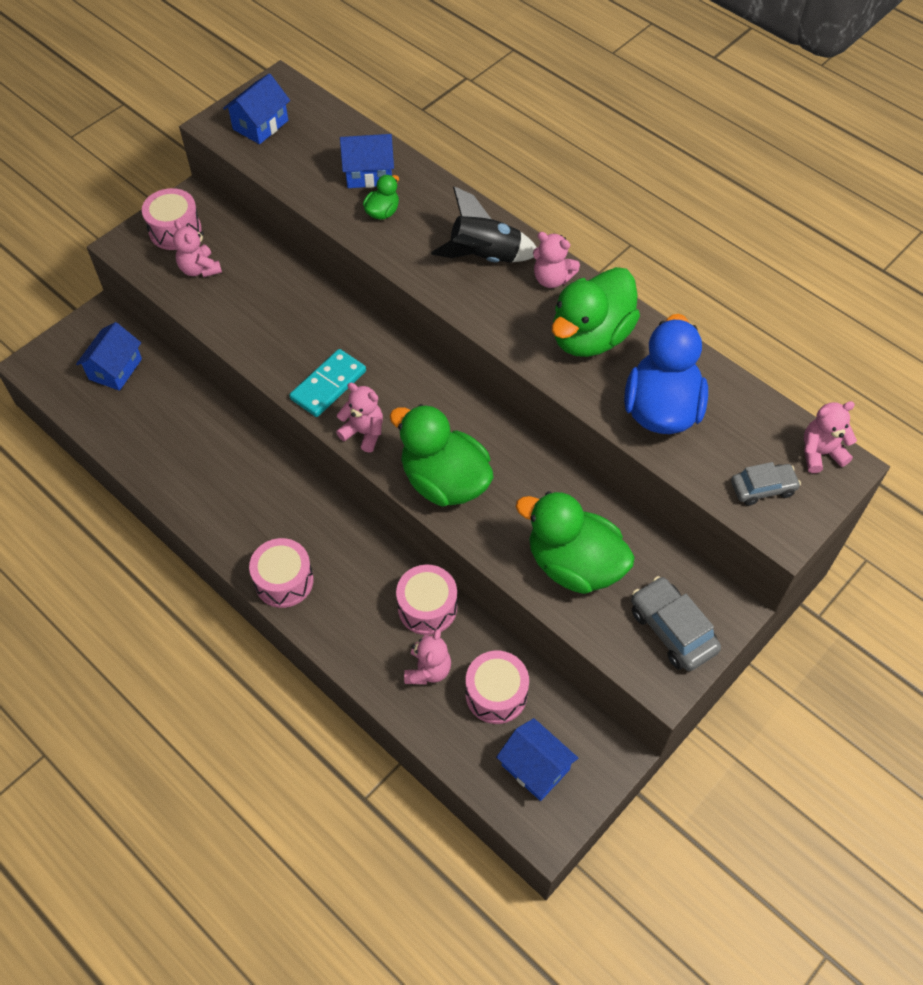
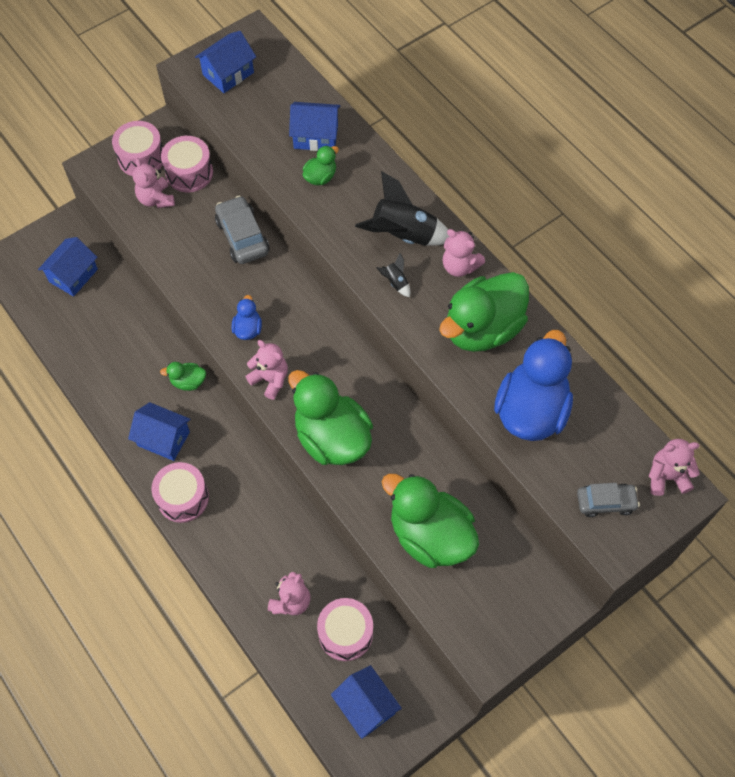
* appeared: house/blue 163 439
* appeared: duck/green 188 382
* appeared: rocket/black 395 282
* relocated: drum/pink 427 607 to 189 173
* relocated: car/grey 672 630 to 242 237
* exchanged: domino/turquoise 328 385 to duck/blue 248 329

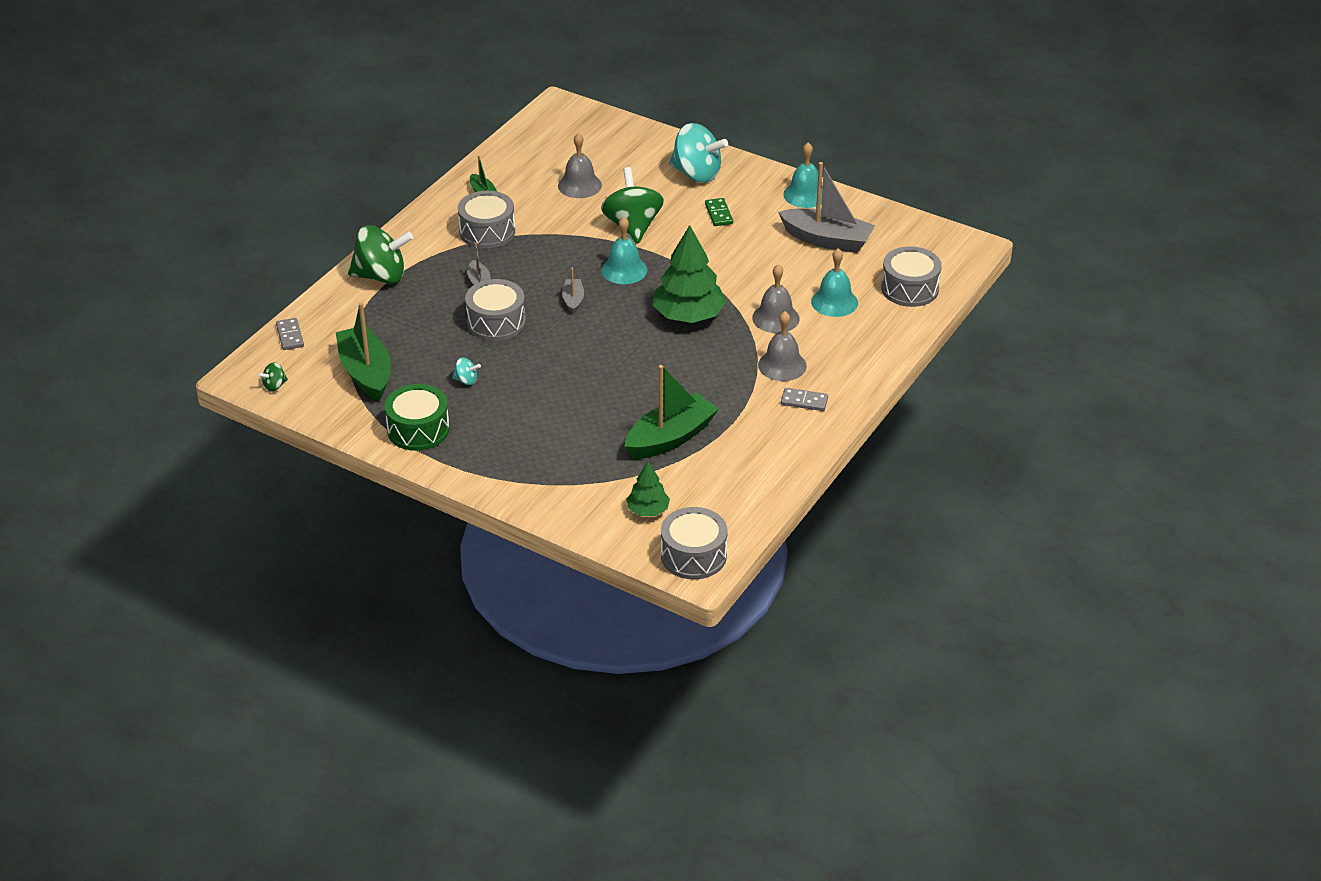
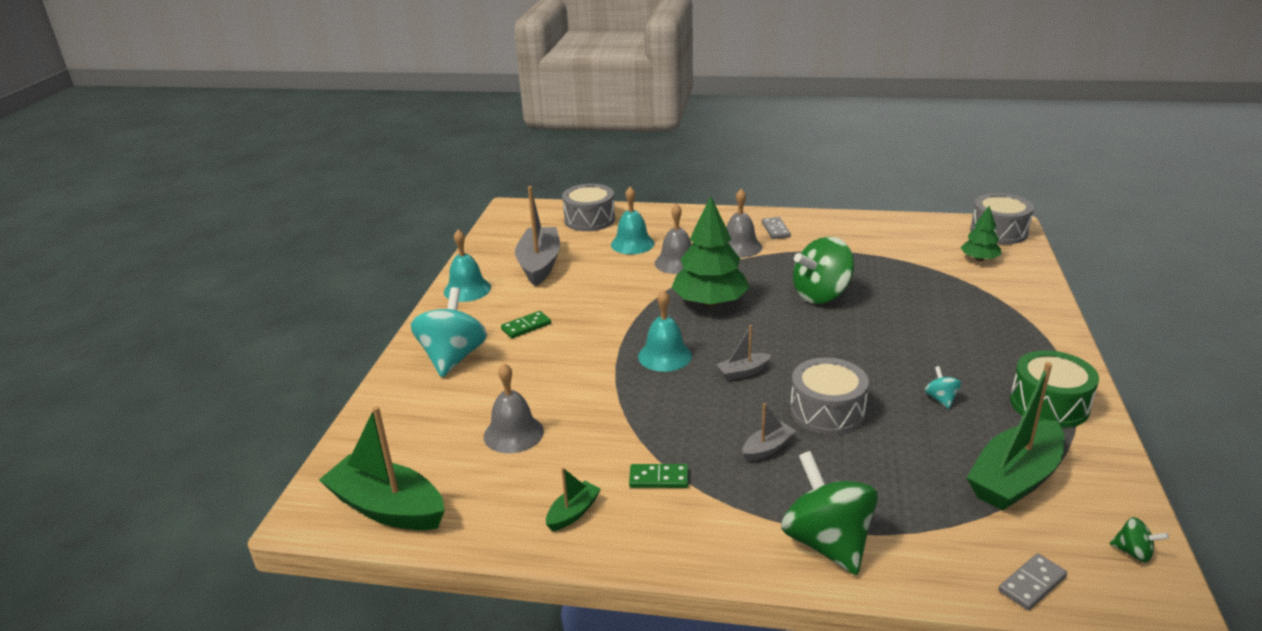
* relocated: spinning top/green 632 226 to 821 295
* relocated: boat/green 670 438 to 388 508
* exchanged: drum/grey 487 231 to domino/green 659 478

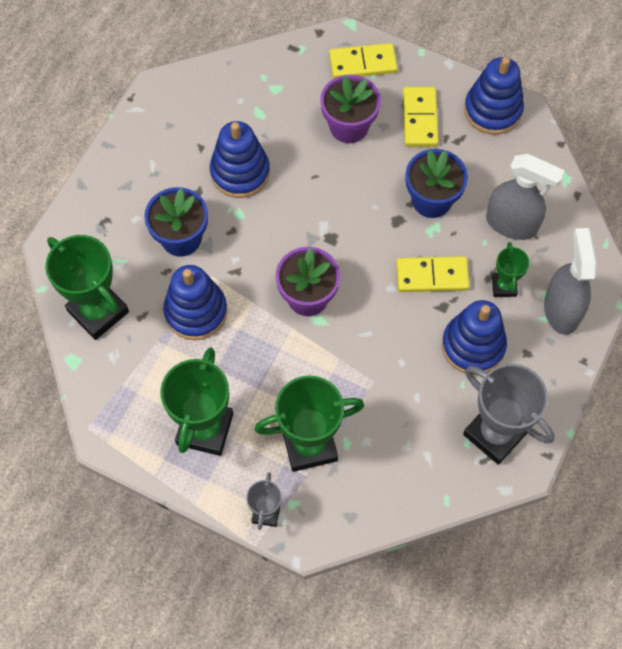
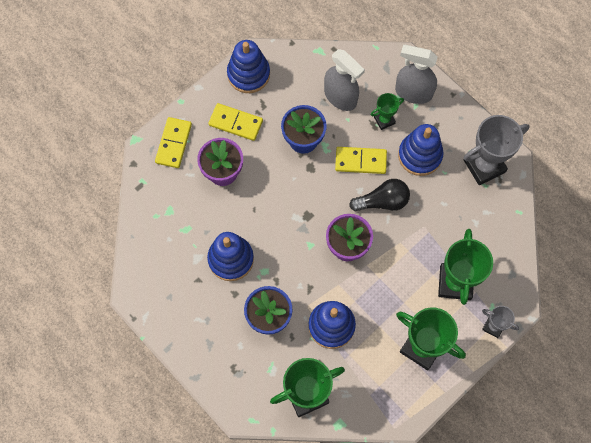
* appeared: light bulb/black 382 201
* spun: domino/yellow 432 276 = 360 161 75 degrees clockwise
* spun: spray bottle/grey 512 224 = 340 97 90 degrees clockwise
* spun: trophy/green 504 286 = 384 120 45 degrees counterclockwise

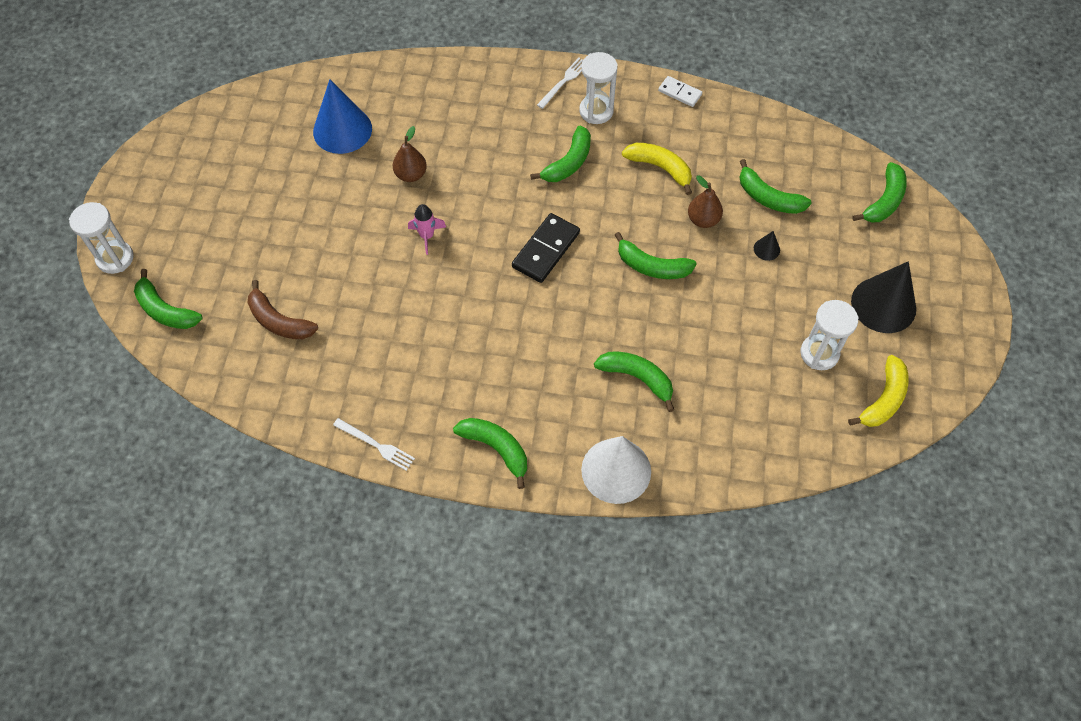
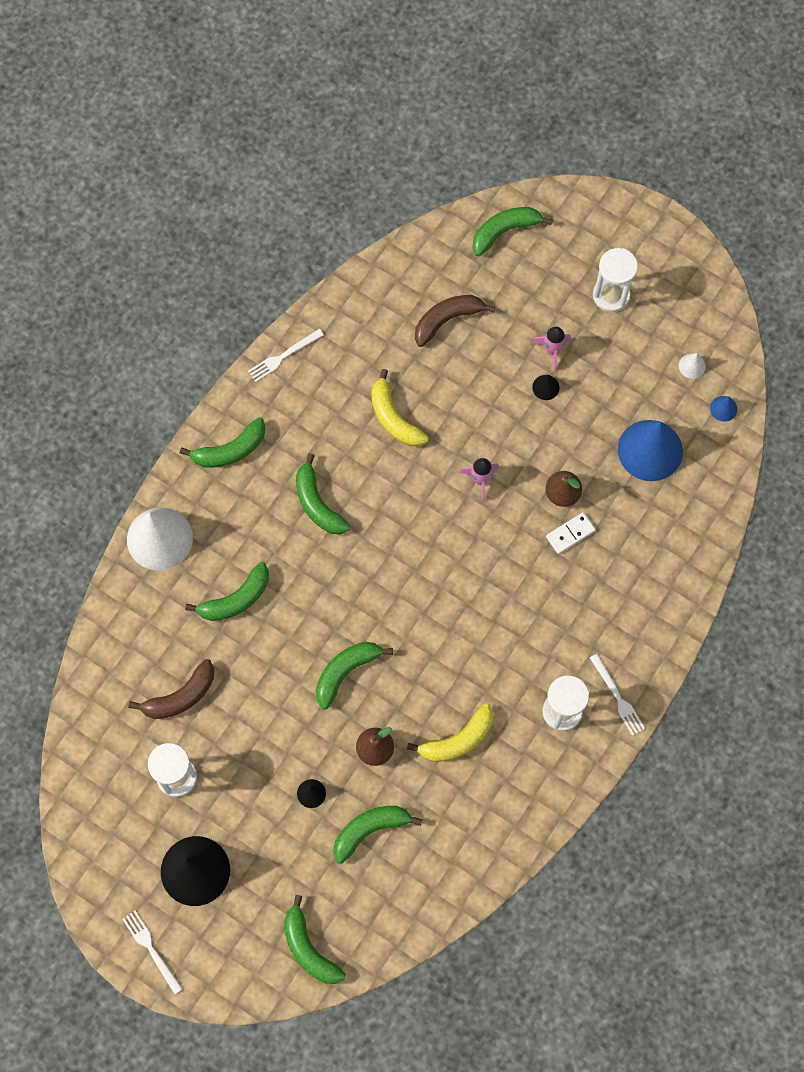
* missing: domino/black 546 250
* appeared: fork/white 151 949
* appeared: banana/brown 180 696
* appeared: rocket/pink 552 350
* appeared: cone/black 545 387
* appeared: cone/white 692 366
* appeared: cone/blue 723 408
* relocated: hourglass/white 115 258 to 611 295
* relocated: banana/green 568 163 to 317 503
* relocated: domino/white 680 93 to 570 534
* relocated: banana/yellow 883 399 to 394 418

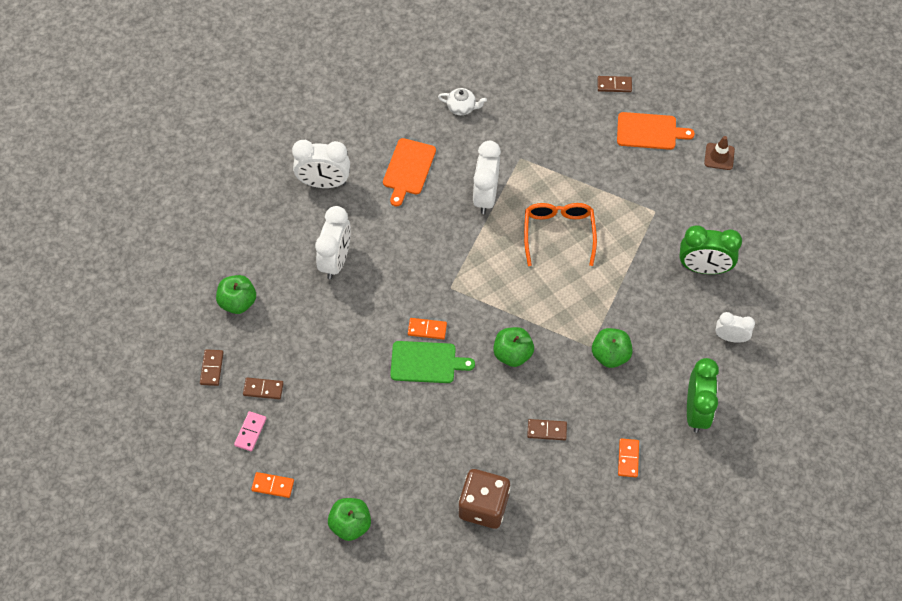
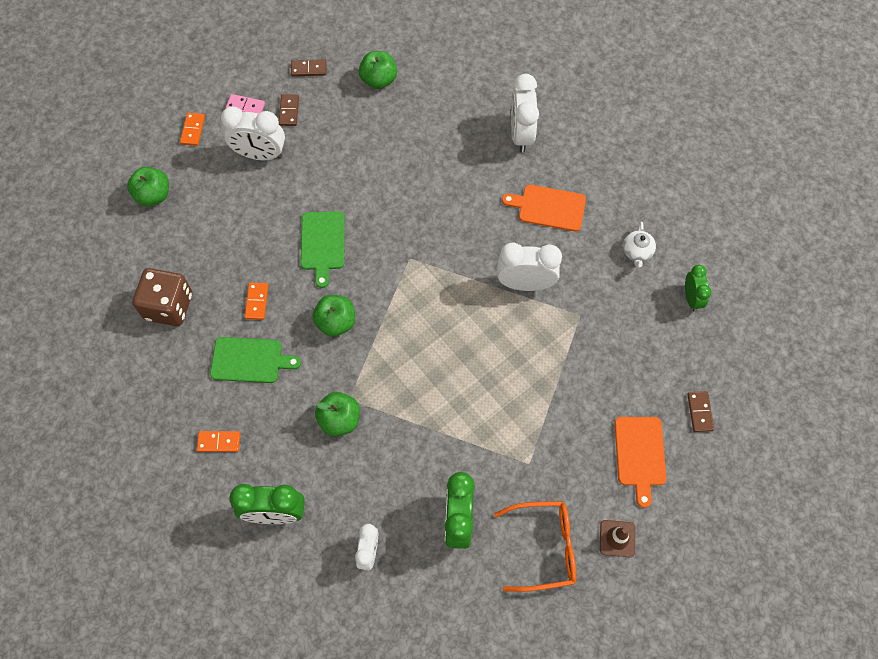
* appeared: clock/green 691 298
* relocated: clock/white 335 260 to 260 154
* relocated: domino/orange 427 329 to 256 302
* relocated: glasses/orange 558 233 to 544 547
* exchanged: domino/brown 547 430 to cutting board/green 250 360

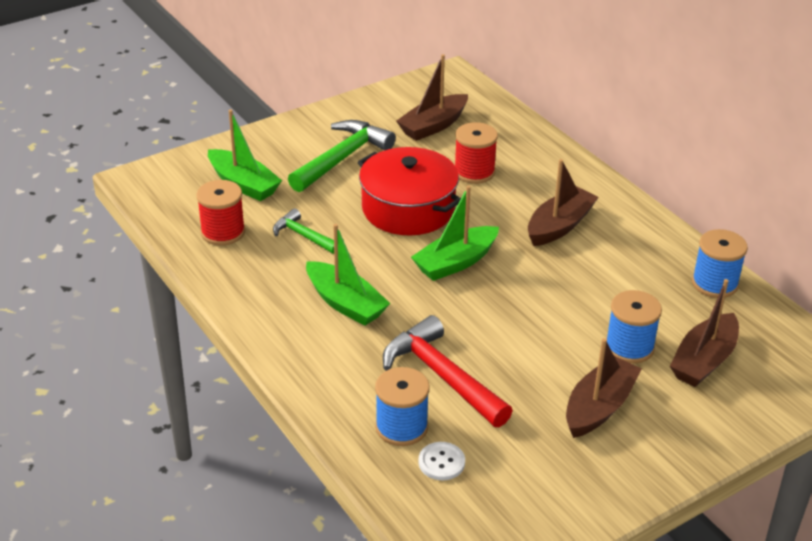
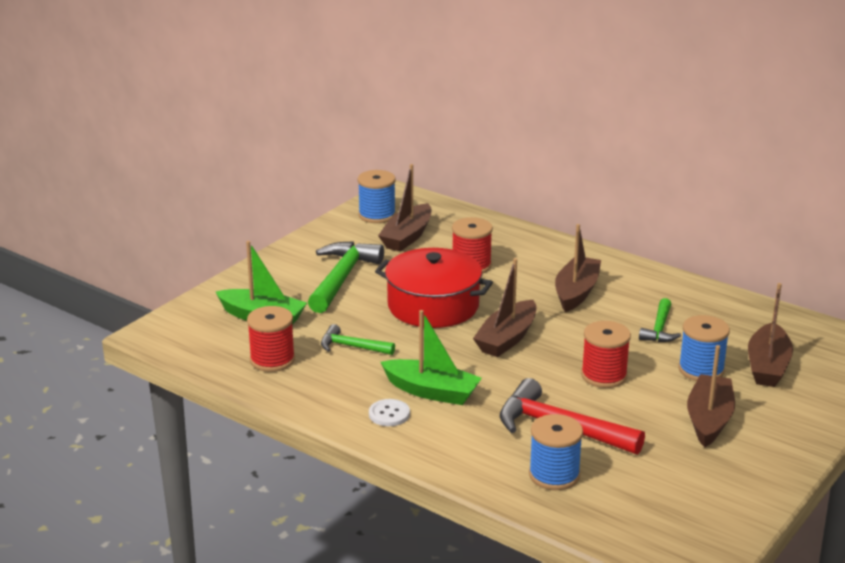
* appeared: spool/red 604 376
* appeared: hammer/green 659 329
* relocated: button/white 441 462 to 389 414
* relocated: spool/blue 714 283 to 377 215
* colour: boat/green 455 262 to boat/brown 507 339

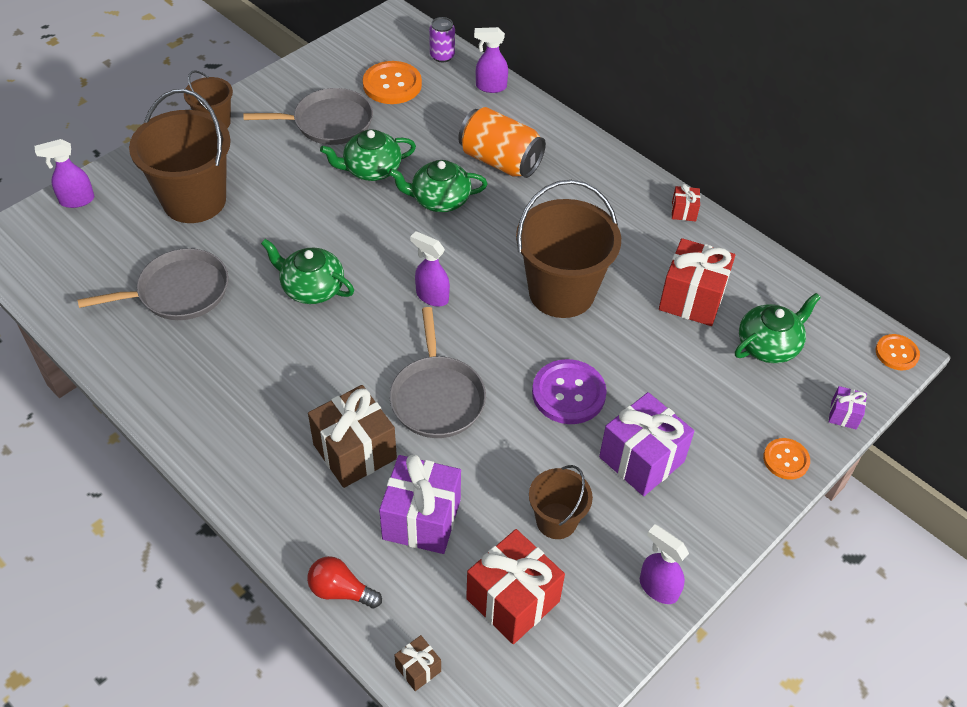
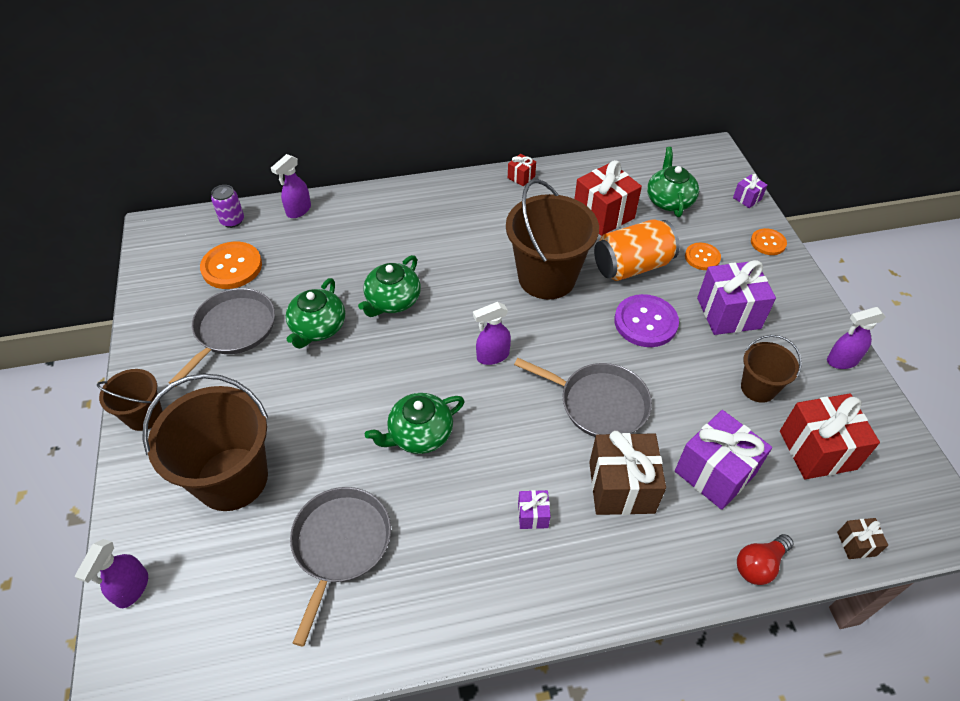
* appeared: gift/purple 533 515
* relocated: can/orange 500 161 to 632 266
* relocated: button/orange 896 353 to 702 257

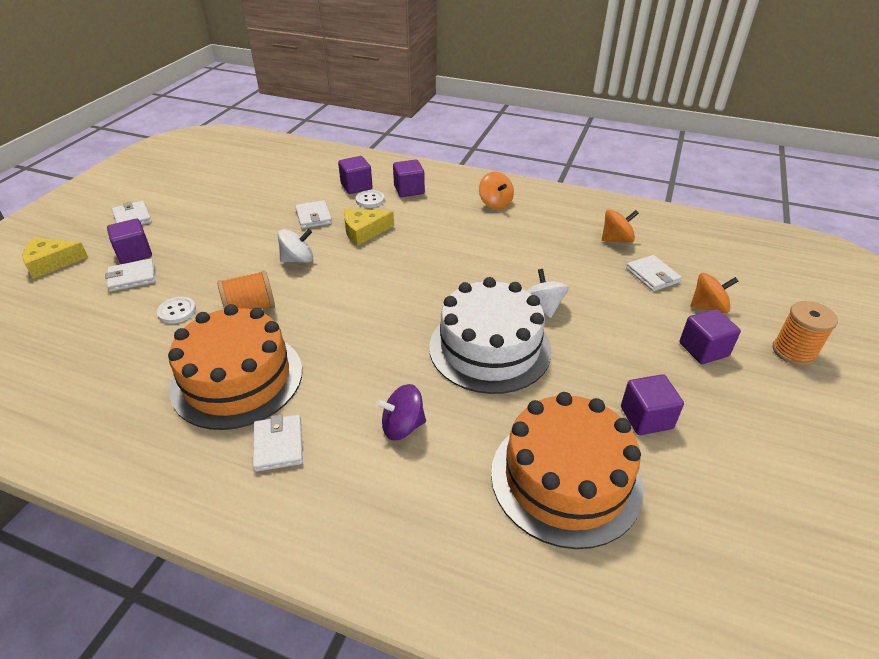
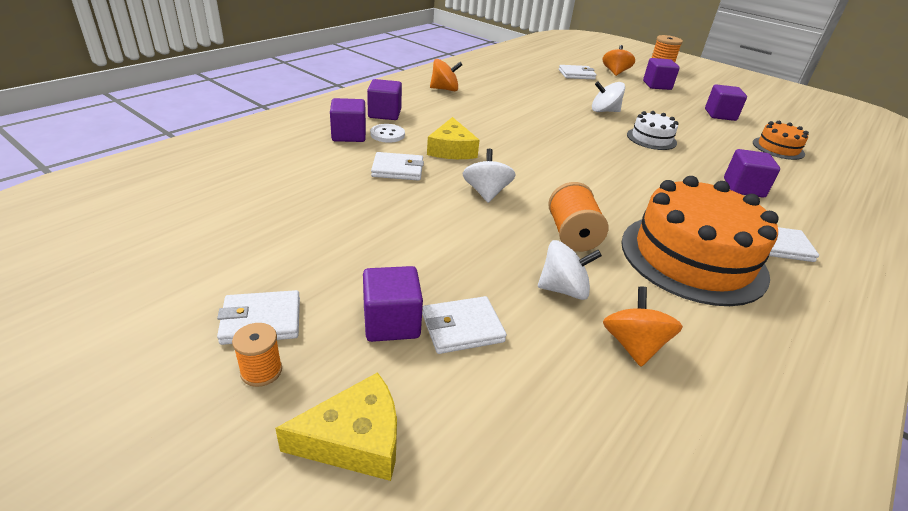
* appeared: spool/orange 261 371
* relocated: spinning top/orange 616 239 to 633 345
* exchanged: button/white 177 311 to spinning top/white 563 289
* exchanged: spinning top/purple 402 426 to cube/purple 743 188
* spun: cheese/yellow 52 263 = 355 439 105 degrees counterclockwise
* spun: wallet/white 132 277 = 462 328 75 degrees clockwise
* size: cake/white 490 348 = 651 139 x0.49
* size: cake/orange 565 478 = 778 148 x0.49

